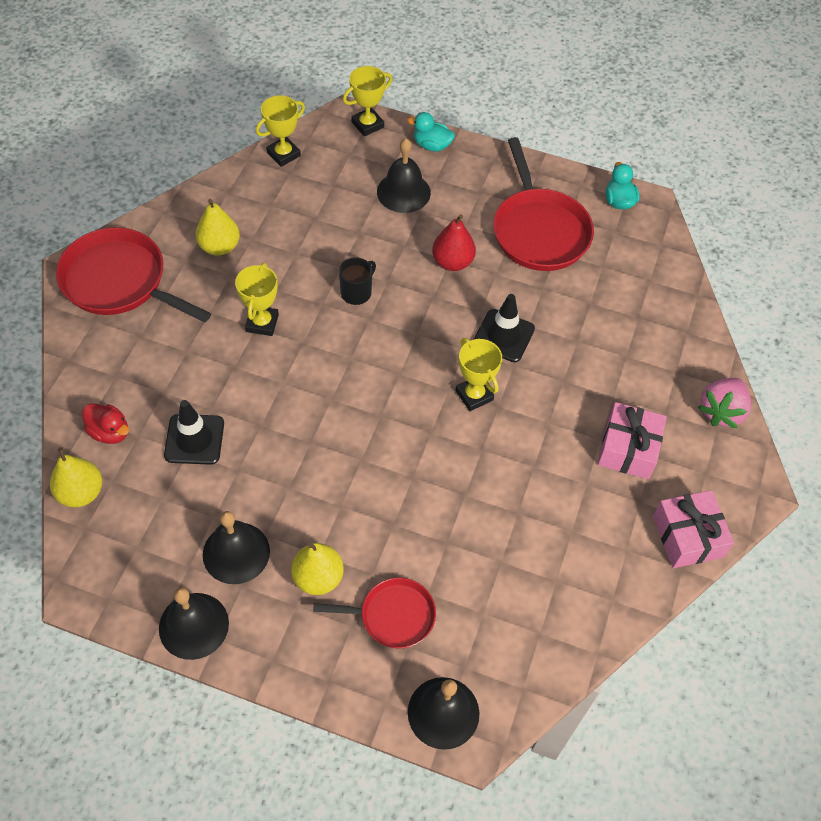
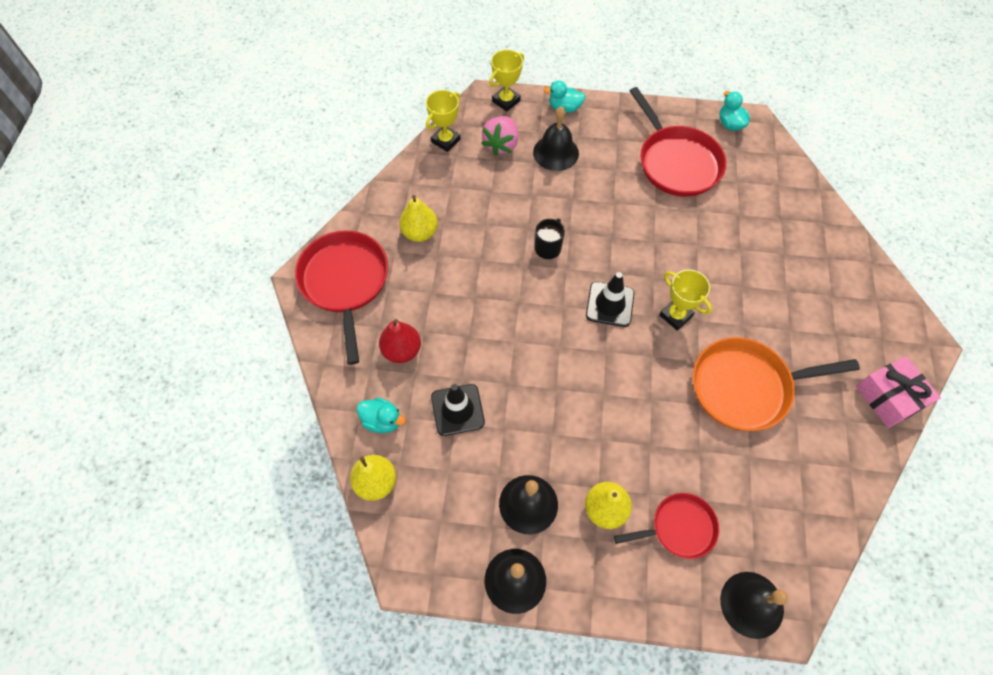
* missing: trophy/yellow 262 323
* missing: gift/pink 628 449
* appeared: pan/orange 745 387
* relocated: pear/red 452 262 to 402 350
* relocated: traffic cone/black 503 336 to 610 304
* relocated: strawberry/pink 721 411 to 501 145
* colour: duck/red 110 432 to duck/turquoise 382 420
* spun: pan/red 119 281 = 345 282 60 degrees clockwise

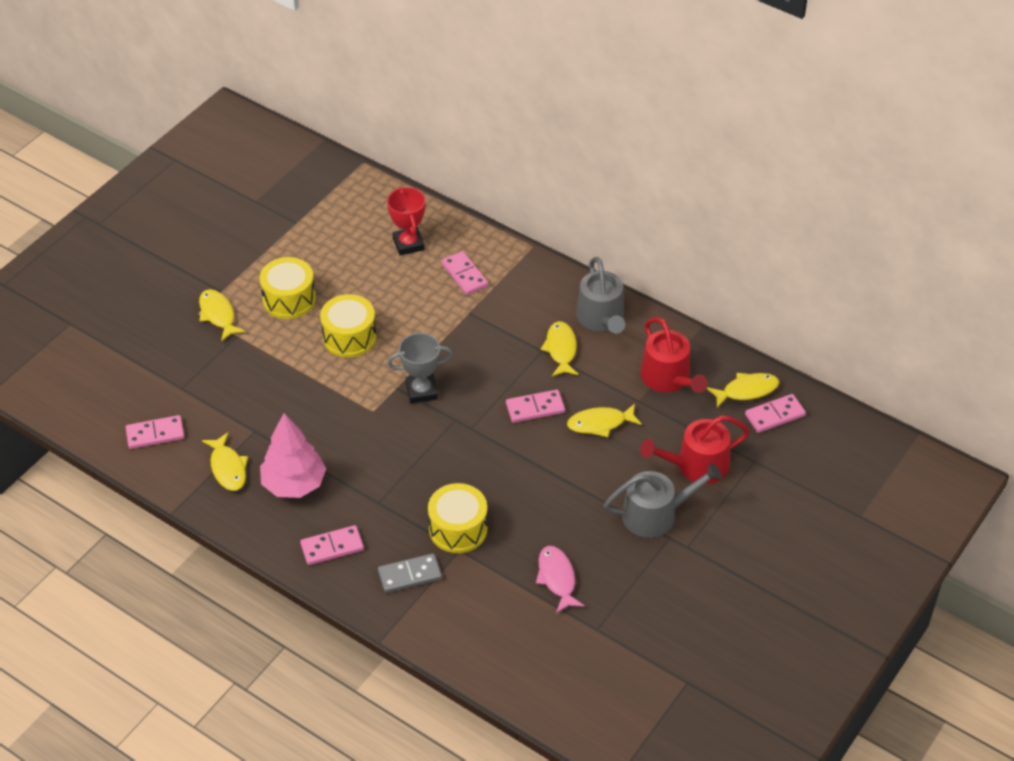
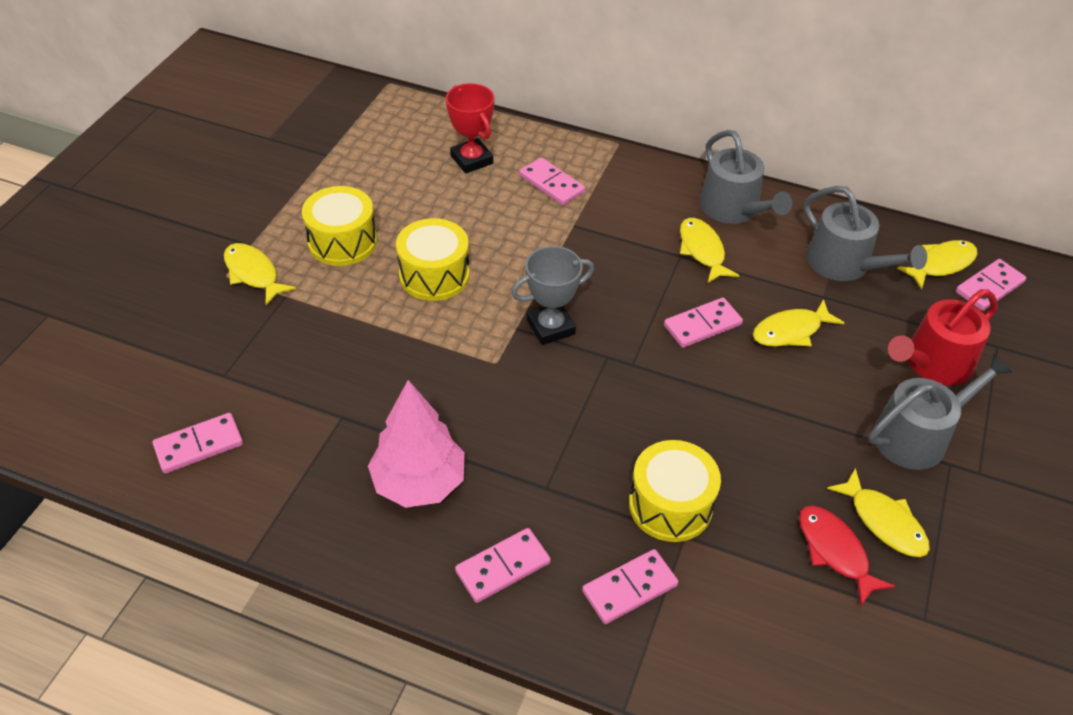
* relocated: fish/yellow 228 468 to 883 522
* colour: domino/grey 410 575 to domino/pink 629 588
* colour: fish/pink 557 578 to fish/red 835 551
* colour: watering can/red 668 378 to watering can/grey 845 264

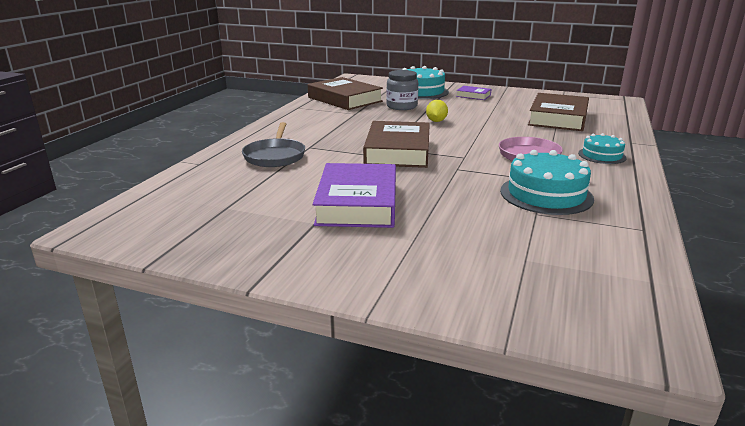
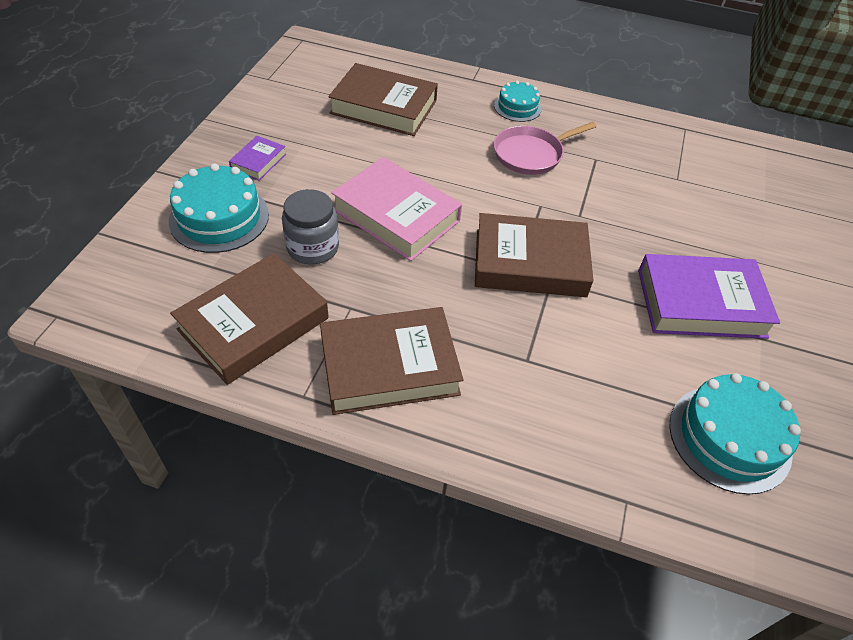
* missing: pan/grey 275 156
* appeared: book/brown 389 366
* relocated: cake/turquoise 546 194 to 729 438
* exchanged: lemon/yellow 436 121 to book/pink 396 215

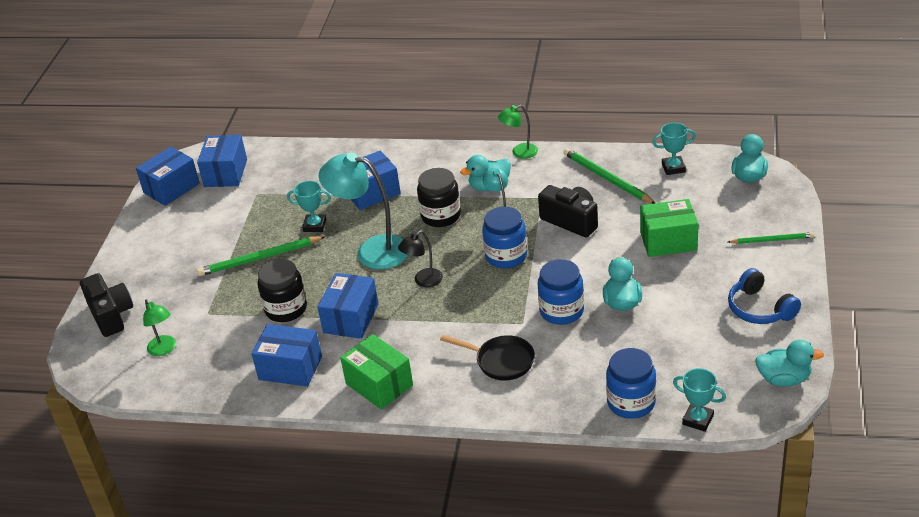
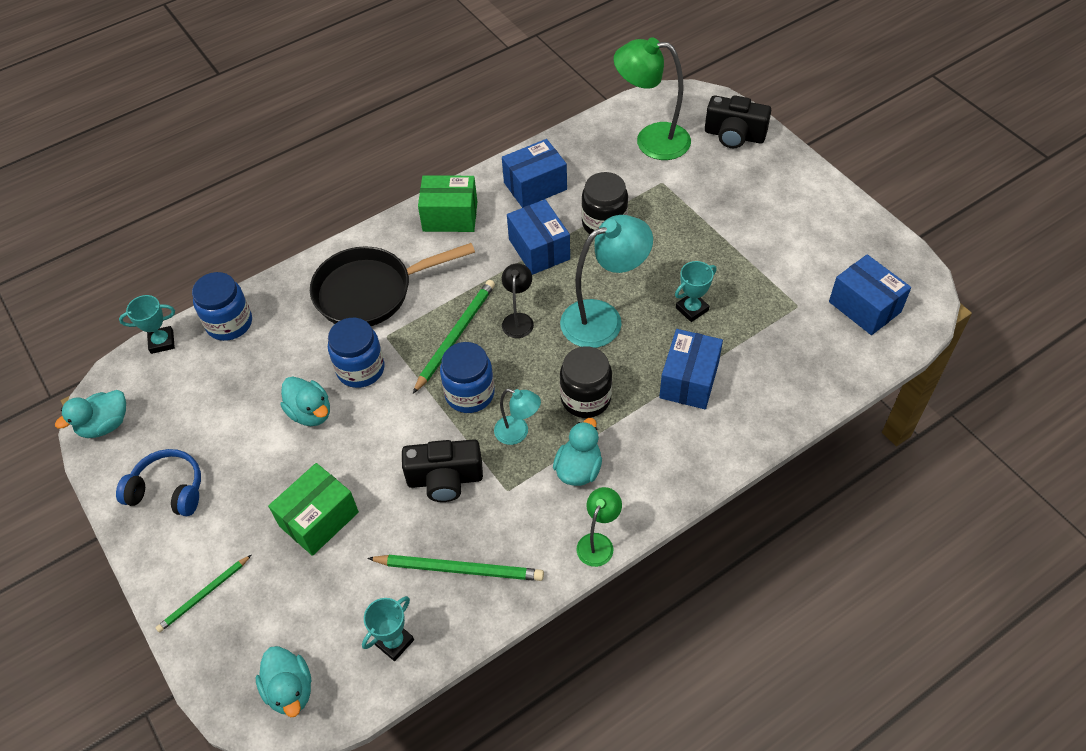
* missing: box/blue 171 188
* relocated: pencil/green 259 258 to 456 336
* size: lamp/green 164 349 = 651 140 x1.91
* size: pan/black 501 361 = 370 292 x1.68

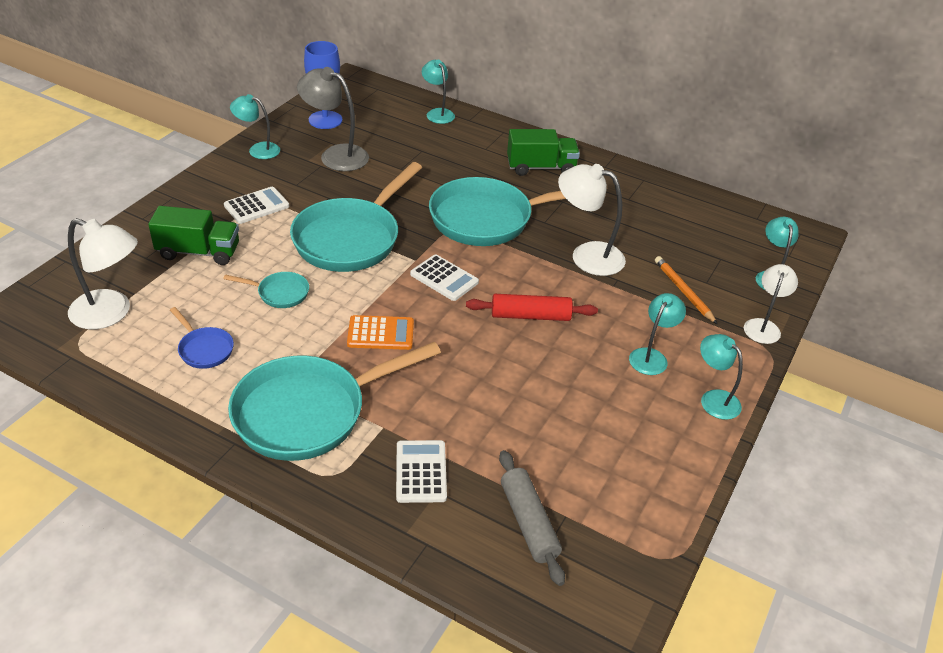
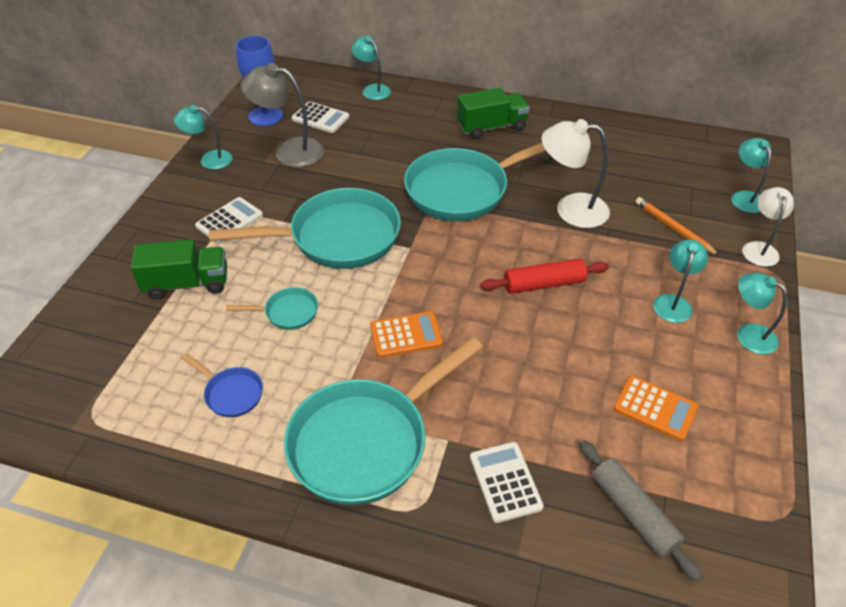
* missing: lamp/white 111 313
* appeared: calculator/orange 655 408
* relocated: calculator/white 444 278 to 320 118
* spun: pan/turquoise 350 239 = 337 237 120 degrees counterclockwise

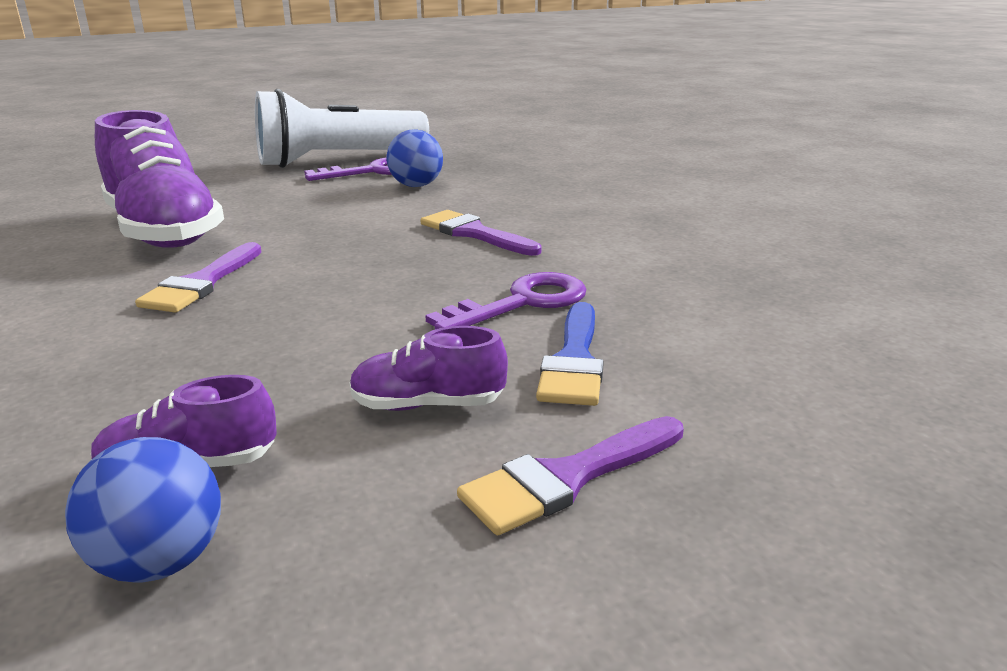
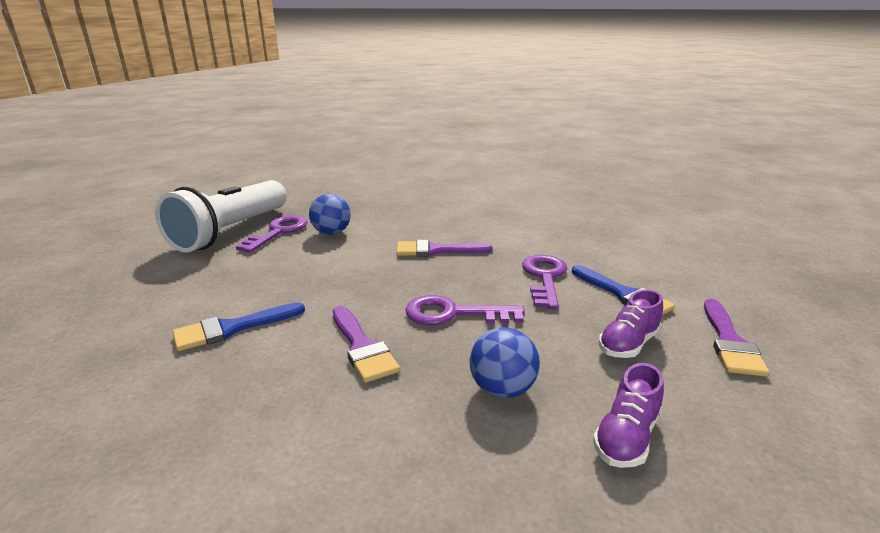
* appeared: key/purple 453 314
* relocated: ball/blue 160 562 to 502 389
* exchanged: shoe/purple 164 231 to brush/blue 232 328

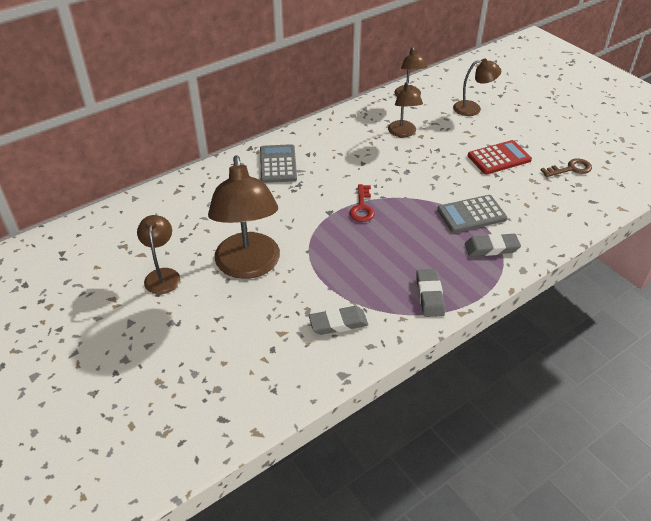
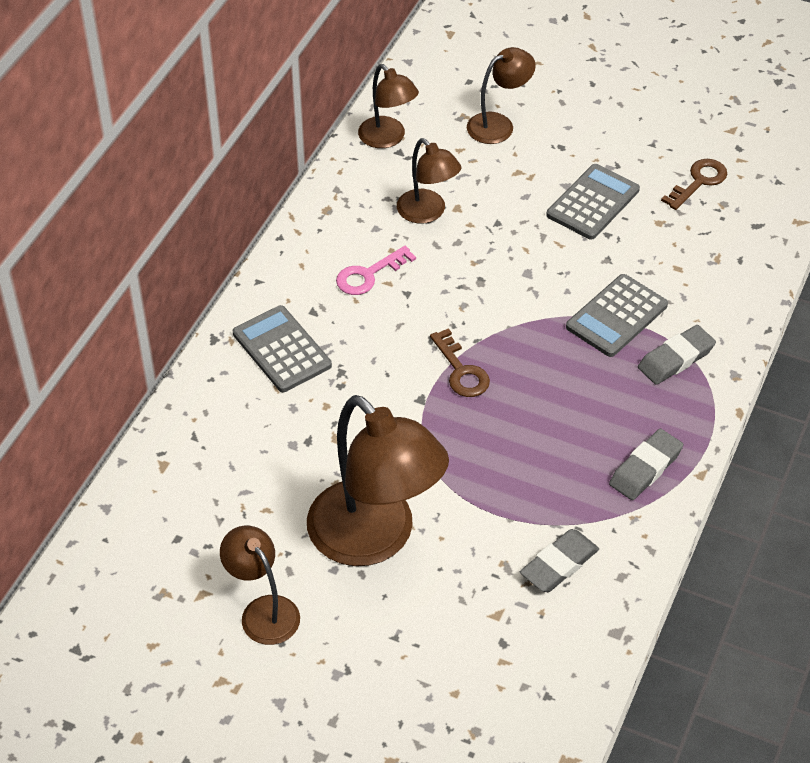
* appeared: key/pink 369 275
* colour: key/red 362 207 to key/brown 461 371
* colour: calculator/red 499 158 to calculator/grey 593 202
* spun: eraser/grey 429 295 = 645 468 75 degrees clockwise

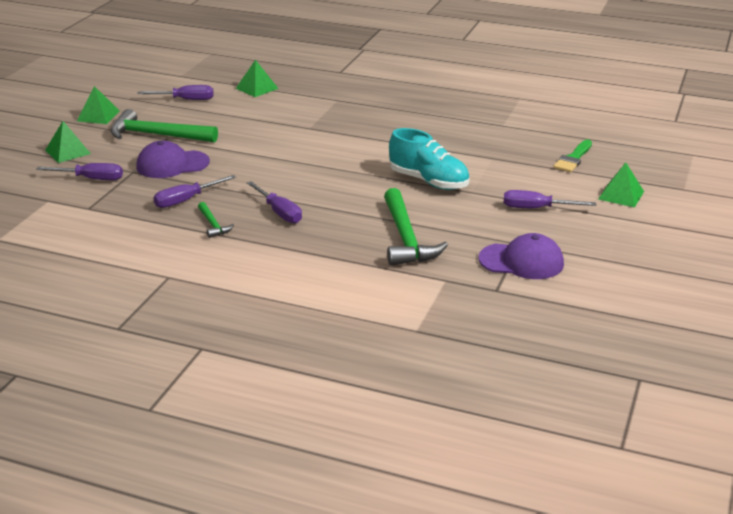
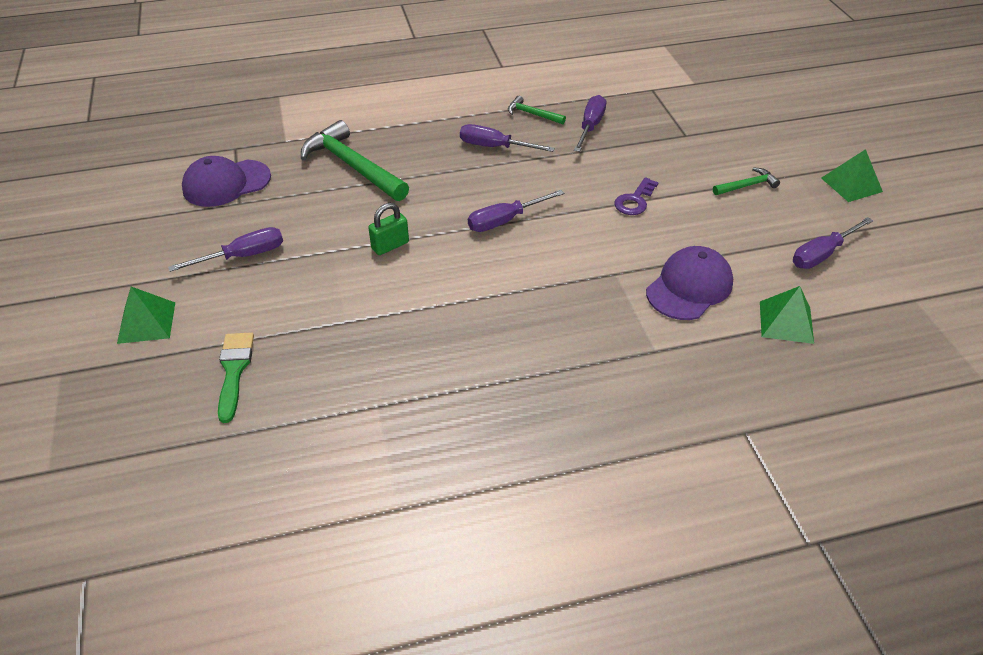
* missing: pyramid/green 68 152
* appeared: key/purple 635 201
* relocated: screwdriver/purple 91 179 to 505 221
* relocated: cap/purple 172 164 to 689 287
* exchanged: shoe/turquoise 429 181 to padlock/green 390 246
* size: hammer/green 157 135 = 747 186 x0.49

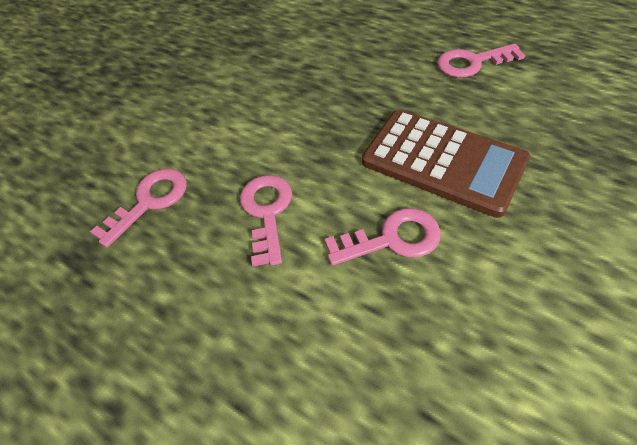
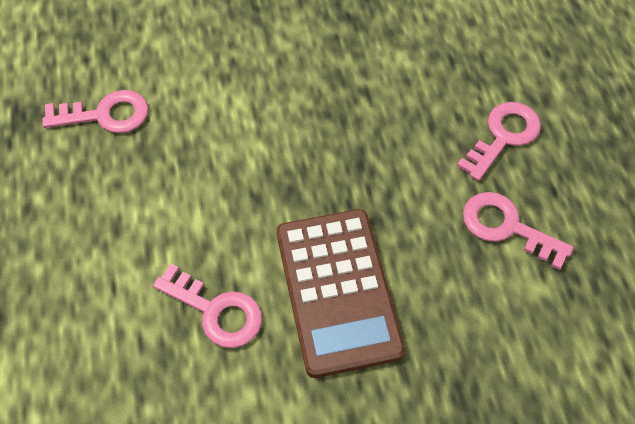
* relocated: key/pink 267 212 to 503 136

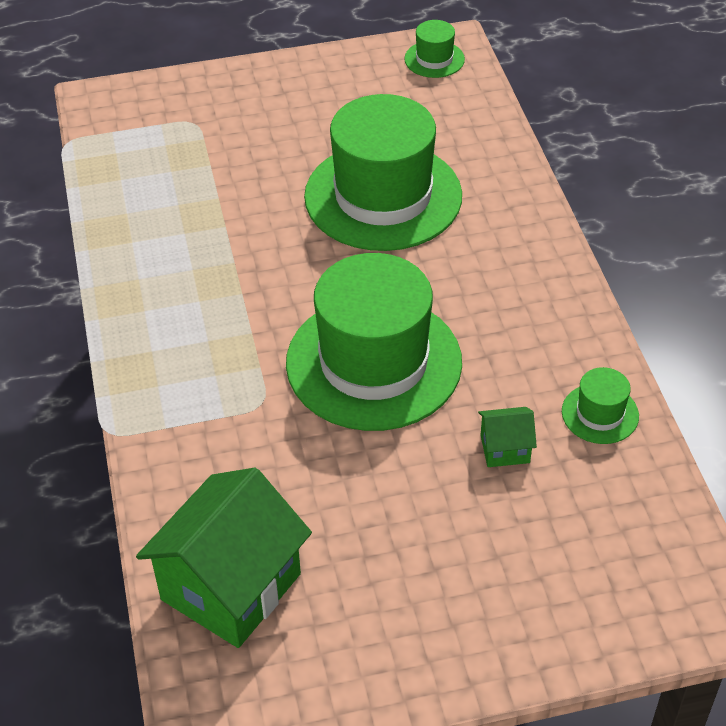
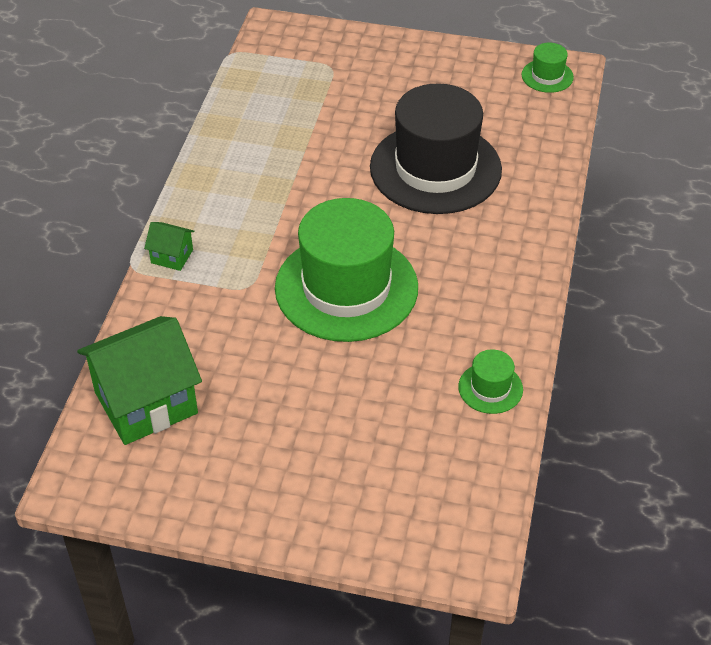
* relocated: house/green 505 449 to 172 256
* colour: hat/green 383 196 to hat/black 435 168

